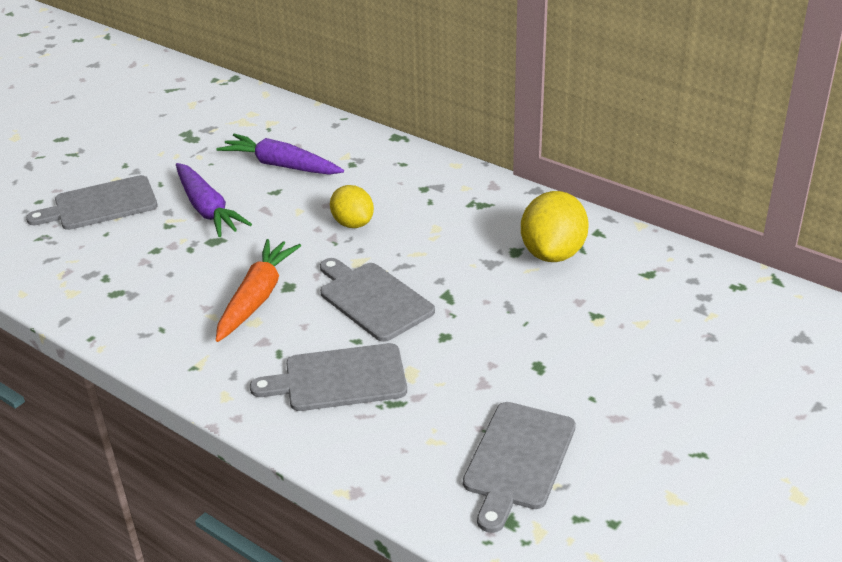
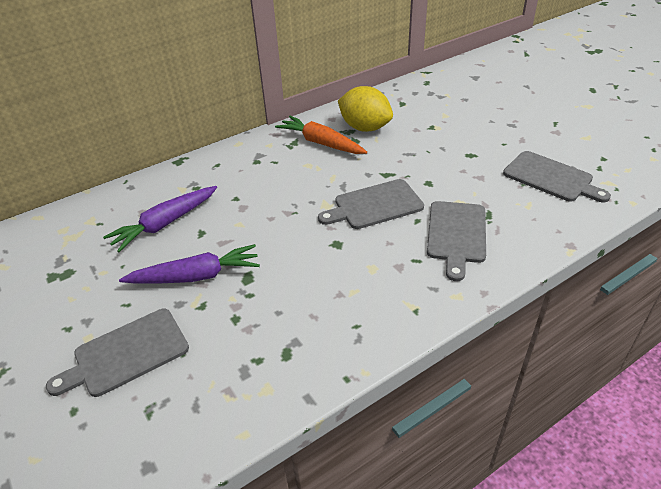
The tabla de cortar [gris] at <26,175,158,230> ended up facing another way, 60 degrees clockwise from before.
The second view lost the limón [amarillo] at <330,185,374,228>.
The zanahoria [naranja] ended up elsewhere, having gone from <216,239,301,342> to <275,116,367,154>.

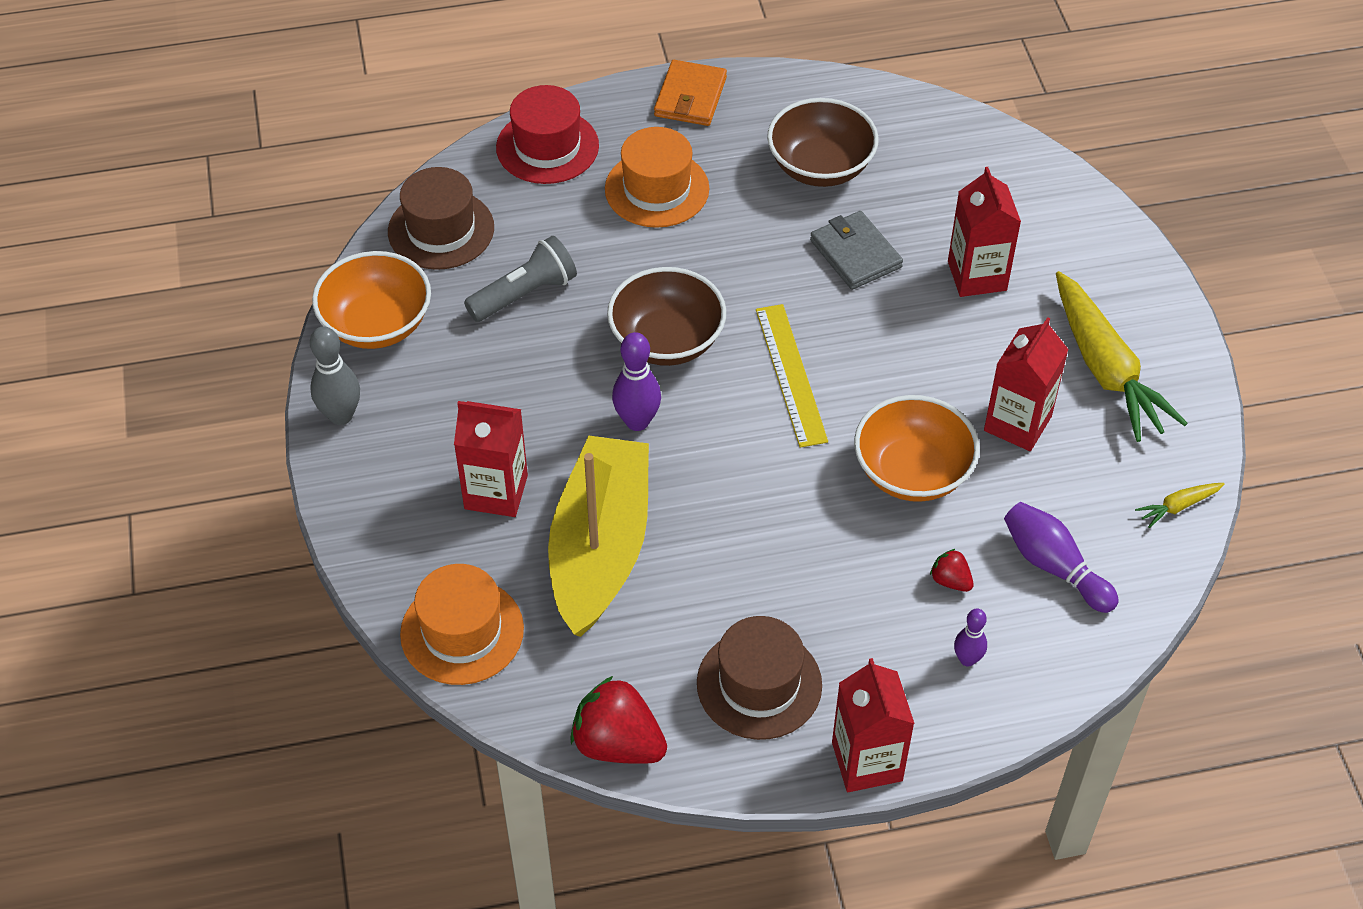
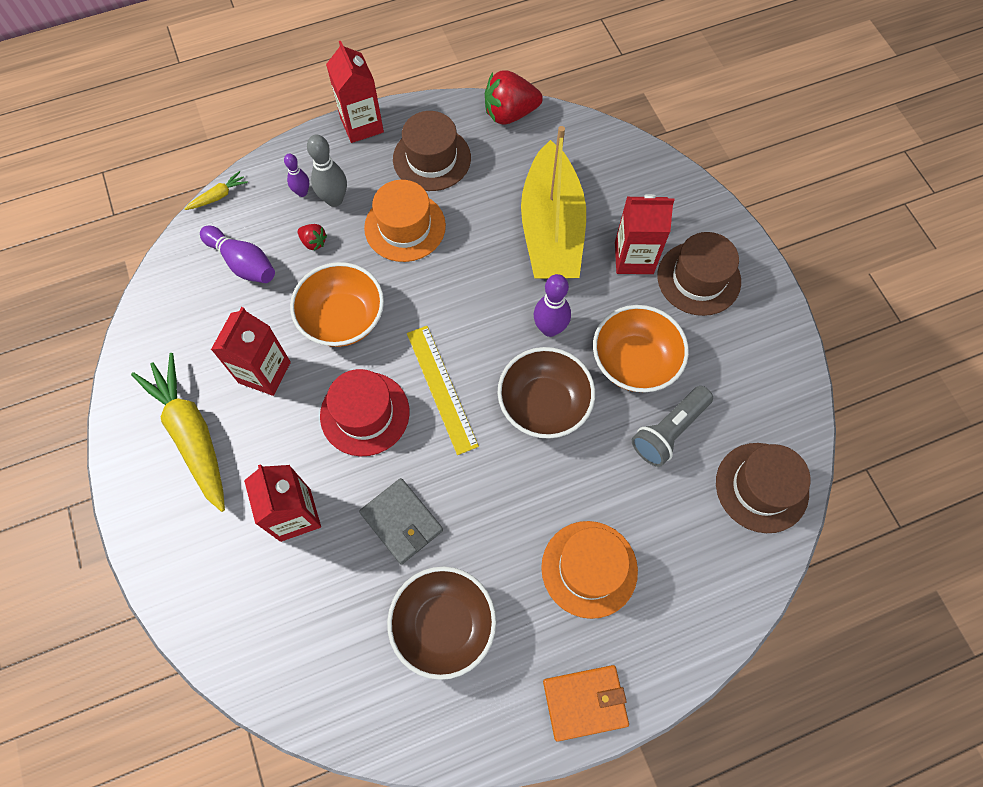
The cartera [naranja] at <654,60,727,126> ended up facing another way, 75 degrees clockwise from before.
The sombrero [rojo] ended up elsewhere, having gone from <496,85,599,184> to <320,369,410,456>.
The cuenco [naranja] ended up elsewhere, having gone from <312,251,431,349> to <593,305,689,392>.
The bolo [gris] ended up elsewhere, having gone from <310,326,360,425> to <307,135,347,207>.
The zanahoria [amarillo] ended up elsewhere, having gone from <1135,483,1225,528> to <185,171,248,210>.
The sombrero [naranja] ended up elsewhere, having gone from <400,564,524,685> to <364,180,446,262>.
The fresa [rojo] at <570,676,667,764> ended up facing another way, 150 degrees clockwise from before.
The second view gained the sombrero [marrón] at <657,232,741,316>.

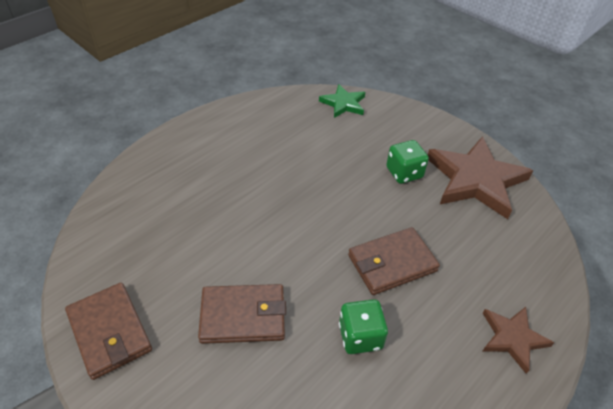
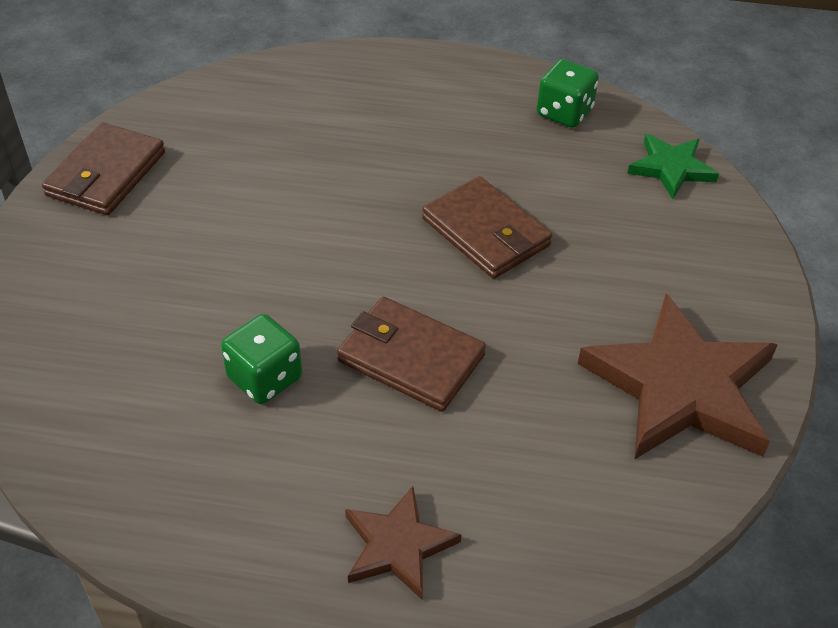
The dado [verde] ended up elsewhere, having gone from <386,140,429,184> to <537,59,599,128>.
The cartera [marrón] ended up elsewhere, having gone from <198,284,286,344> to <422,176,552,279>.

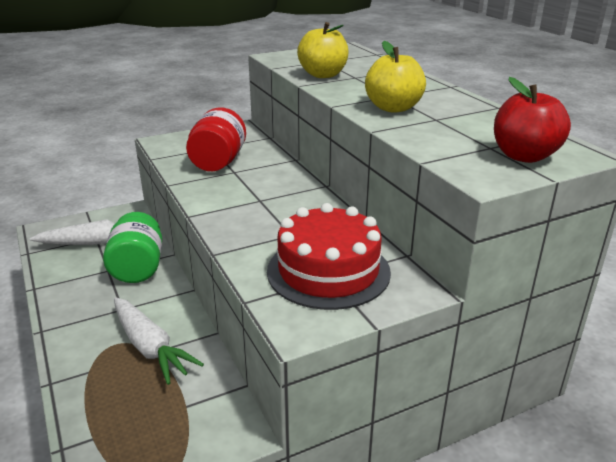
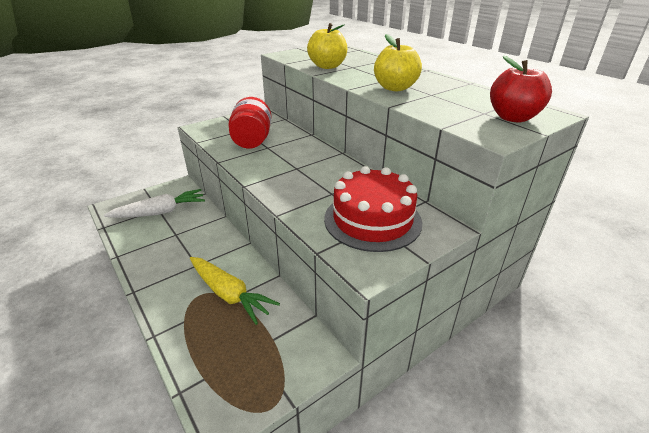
The second view lost the tarro [verde] at <103,212,162,283>.
What was the zanahoria [blanco] at <114,297,204,385> turned into the zanahoria [amarillo] at <190,257,280,325>.

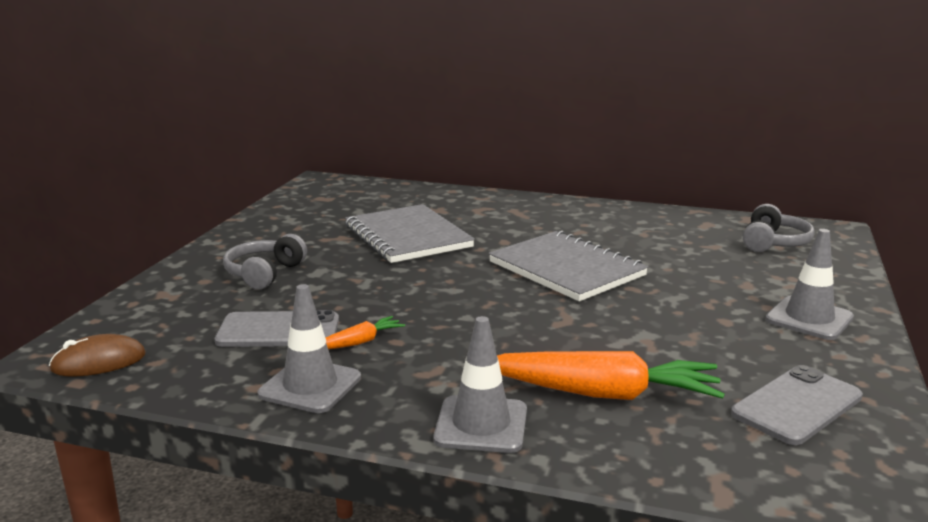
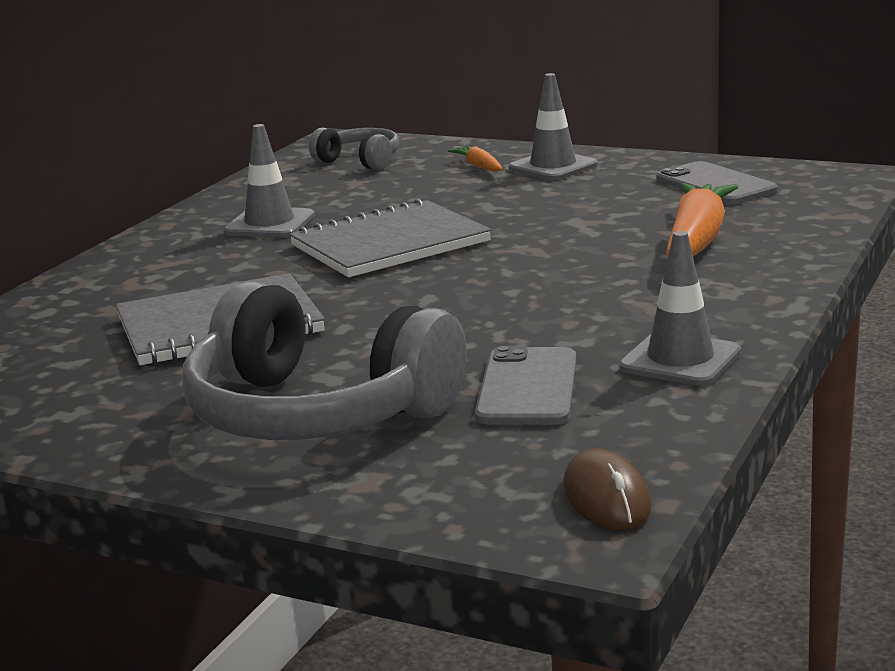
The size of the auriculares [gris] at <223,234,307,289> changed by a factor of 2.01.
The zanahoria [naranja] ended up elsewhere, having gone from <325,316,405,349> to <448,146,503,172>.
The cono de tráfico [gris] ended up elsewhere, having gone from <433,316,527,453> to <223,124,315,238>.

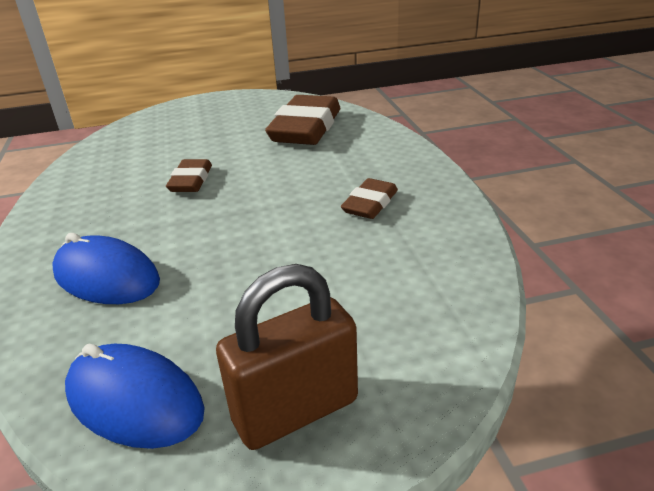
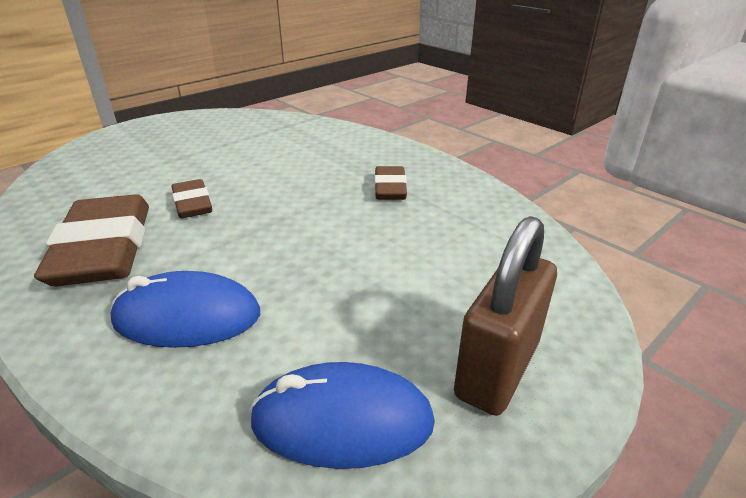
The goma de borrar [marrón] ended up elsewhere, having gone from <265,95,340,145> to <34,194,149,286>.

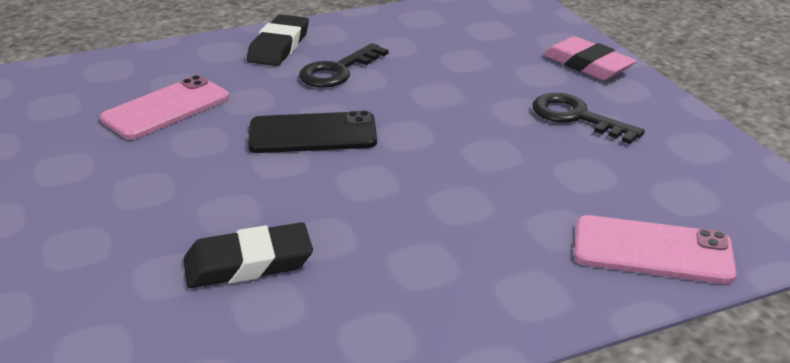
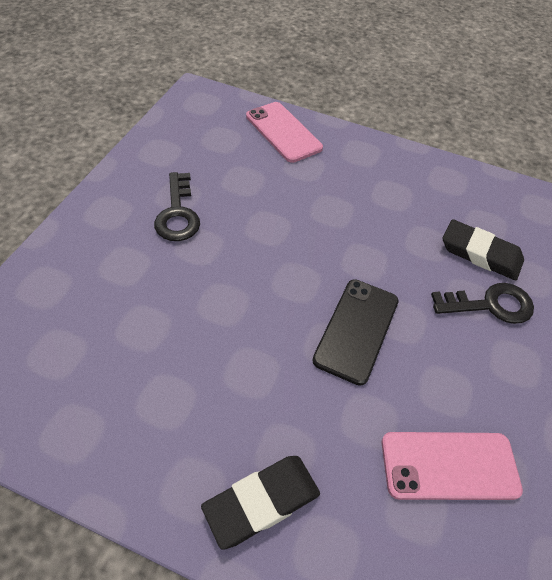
The second view lost the goma de borrar [rosa] at <543,36,636,80>.
The llave [negro] ended up elsewhere, having gone from <299,43,389,88> to <431,283,534,324>.
The móvil [negro] at <248,111,377,153> ended up facing another way, 75 degrees clockwise from before.

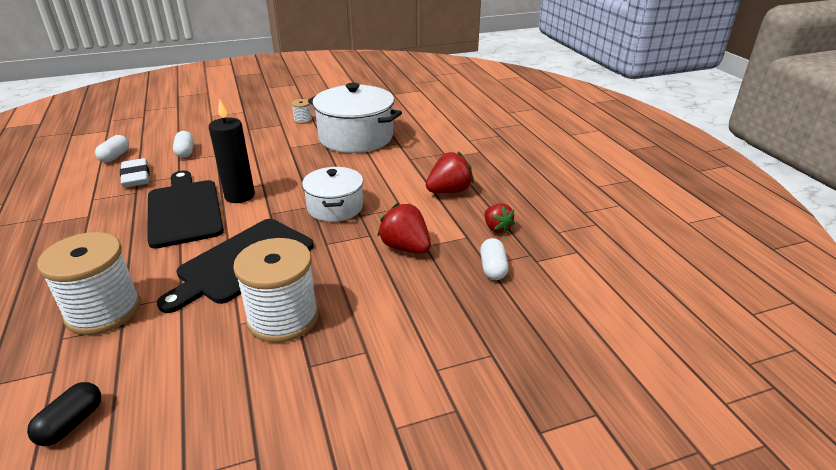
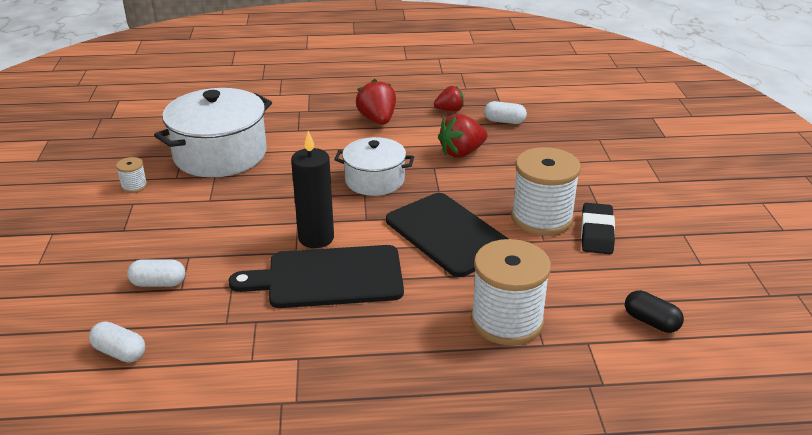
The second view lost the goma de borrar [blanco] at <120,158,150,188>.
The second view gained the goma de borrar [negro] at <581,203,615,254>.

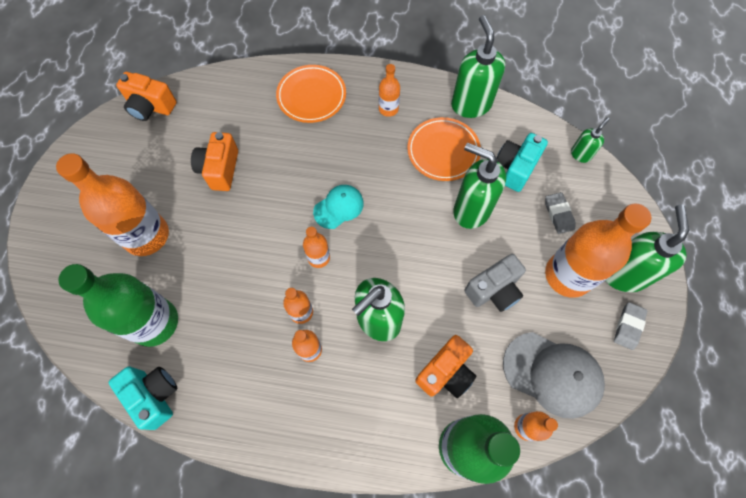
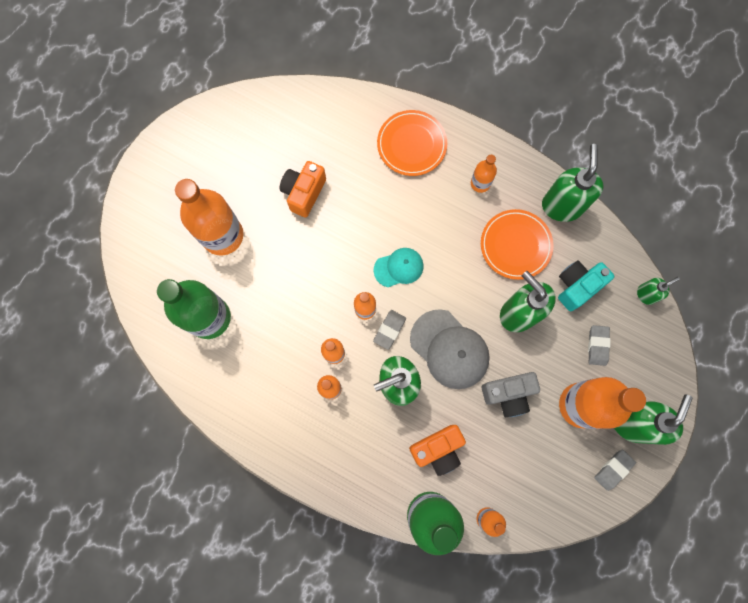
The second view lost the cámara [naranja] at <116,72,177,121>.
The gorra [gris] ended up elsewhere, having gone from <503,332,605,419> to <410,309,490,389>.
The second view lost the cámara [turquesa] at <109,367,177,430>.
The second view gained the goma de borrar [gris] at <373,310,406,350>.

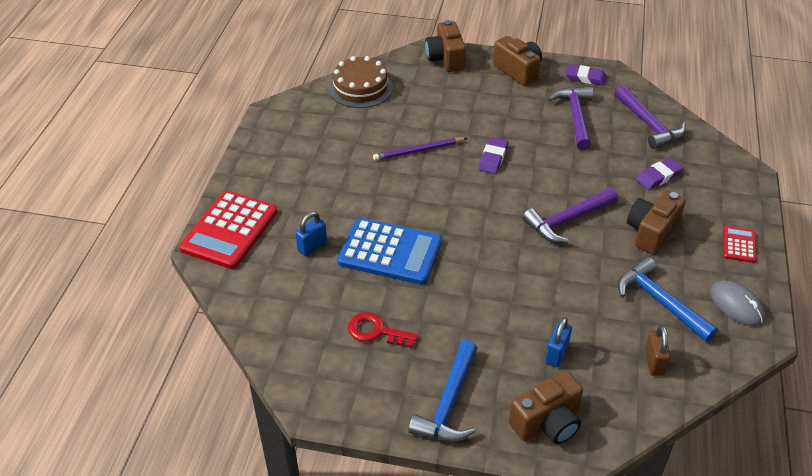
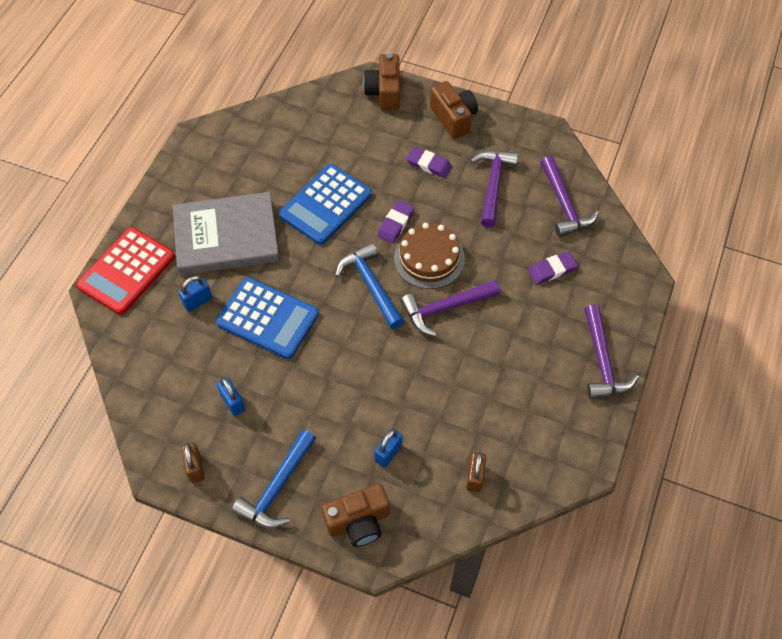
The tarta [marrón] ended up elsewhere, having gone from <328,56,393,108> to <394,223,465,289>.
The goma de borrar [morado] ended up elsewhere, having gone from <565,64,607,86> to <406,147,452,178>.
Where the lápiz [morado] stood at <373,138,468,161>, the calculadora [azul] came to stand at <279,164,372,245>.
The second view lost the cámara [marrón] at <627,191,686,255>.
Where the calculadora [rojo] stood at <723,226,757,263>, the martillo [morado] came to stand at <584,304,639,399>.
The martillo [azul] ended up elsewhere, having gone from <618,257,718,342> to <335,243,404,329>.
The second view lost the ratón [gris] at <710,280,765,326>.
Where the llave [rojo] stood at <348,312,418,348>, the candado [azul] came to stand at <217,377,245,416>.
The second view gained the libro [gris] at <173,192,280,275>.
The second view gained the candado [marrón] at <181,443,205,483>.

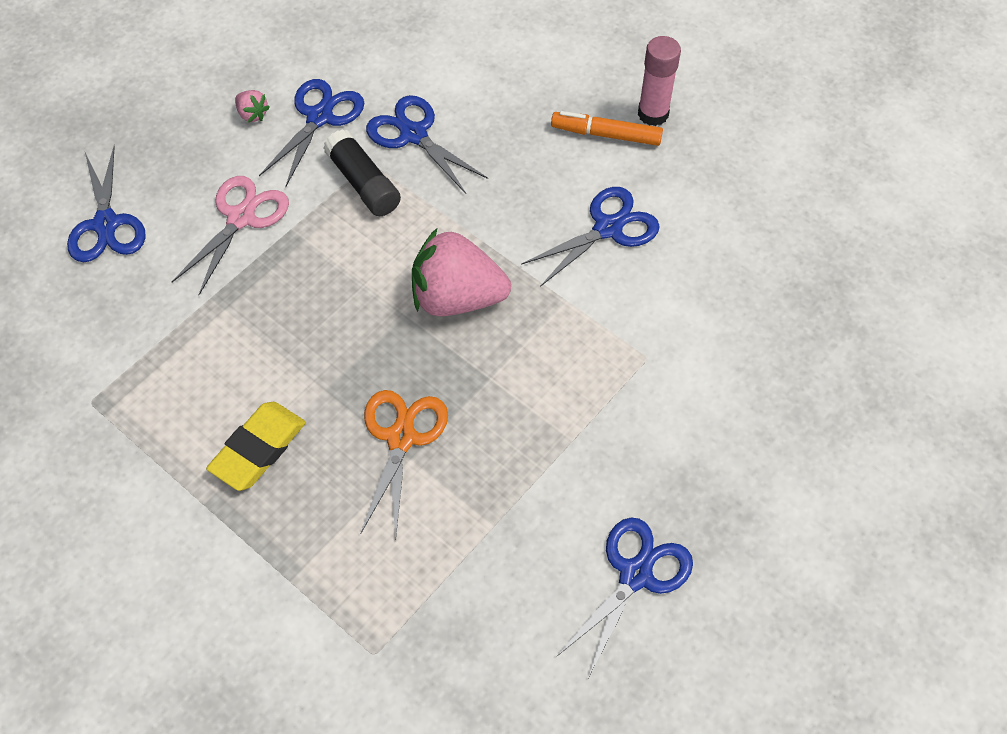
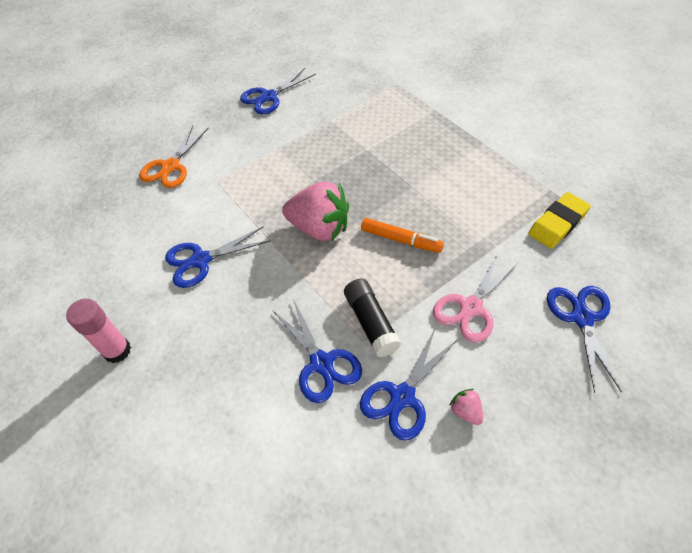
The rotulador [naranja] ended up elsewhere, having gone from <551,111,663,146> to <361,218,444,253>.
The tijeras [naranja] ended up elsewhere, having gone from <360,390,448,539> to <139,126,209,188>.
The goma de borrar [amarillo] ended up elsewhere, having gone from <206,402,306,491> to <528,192,591,249>.

